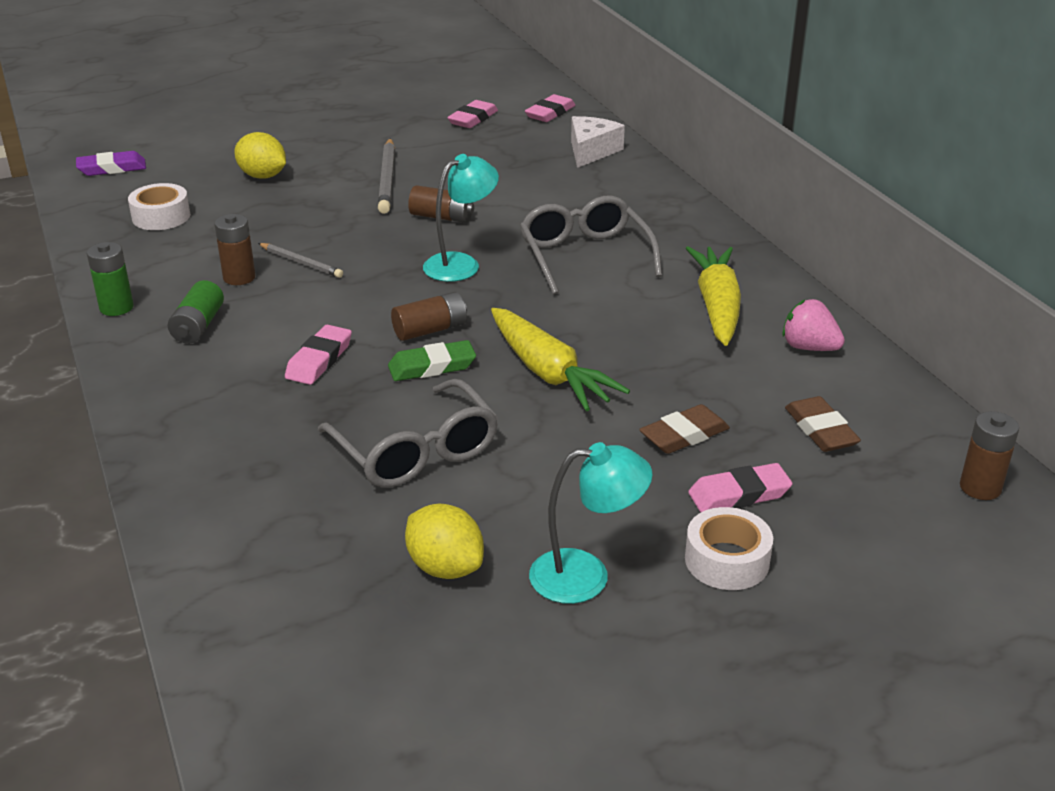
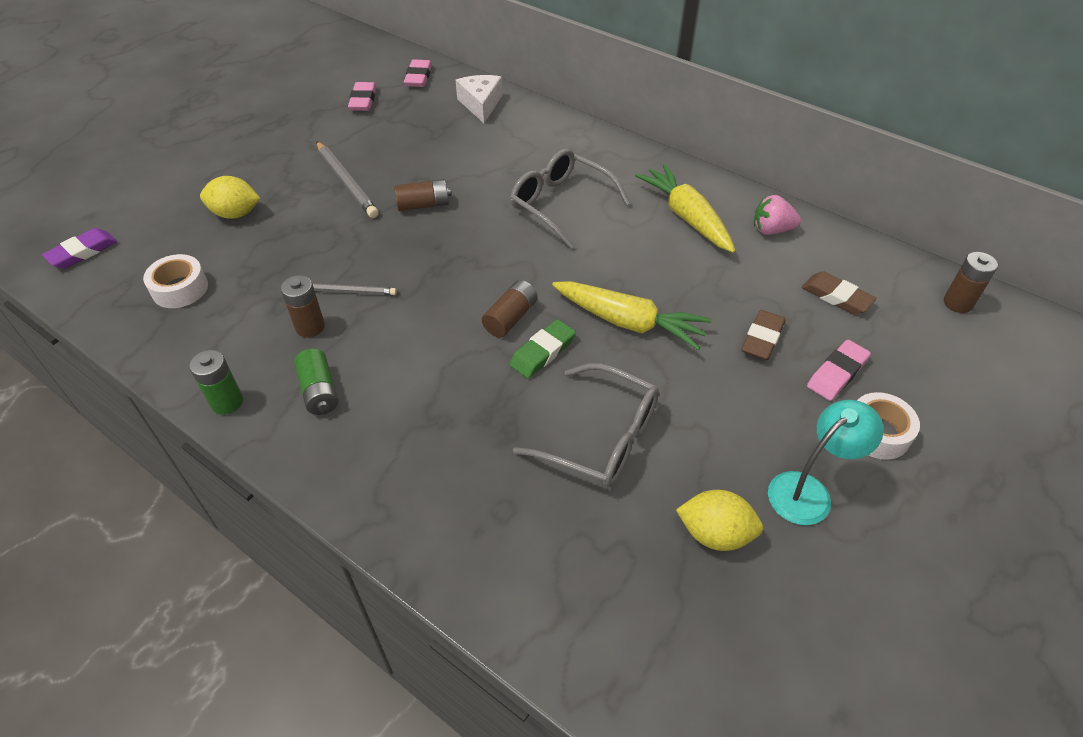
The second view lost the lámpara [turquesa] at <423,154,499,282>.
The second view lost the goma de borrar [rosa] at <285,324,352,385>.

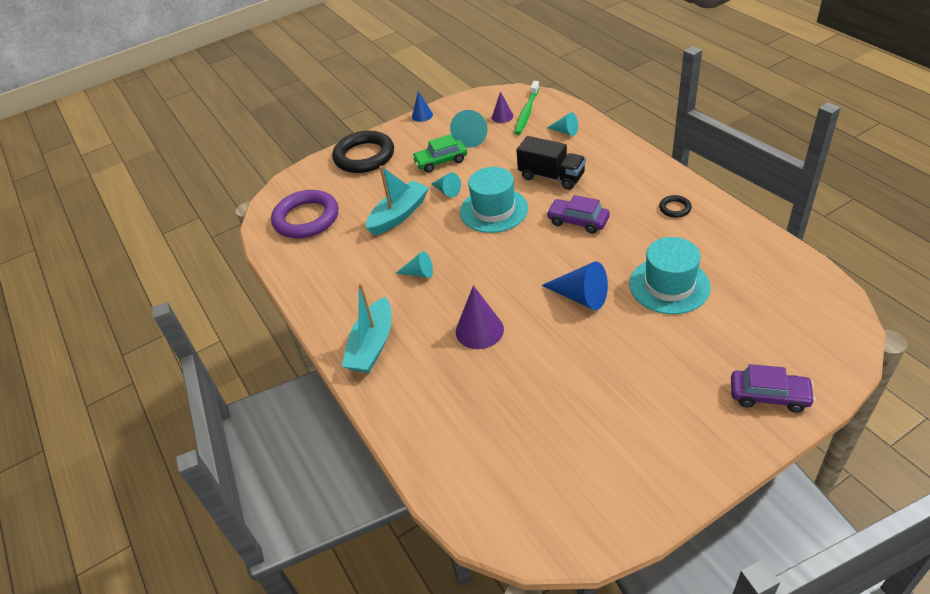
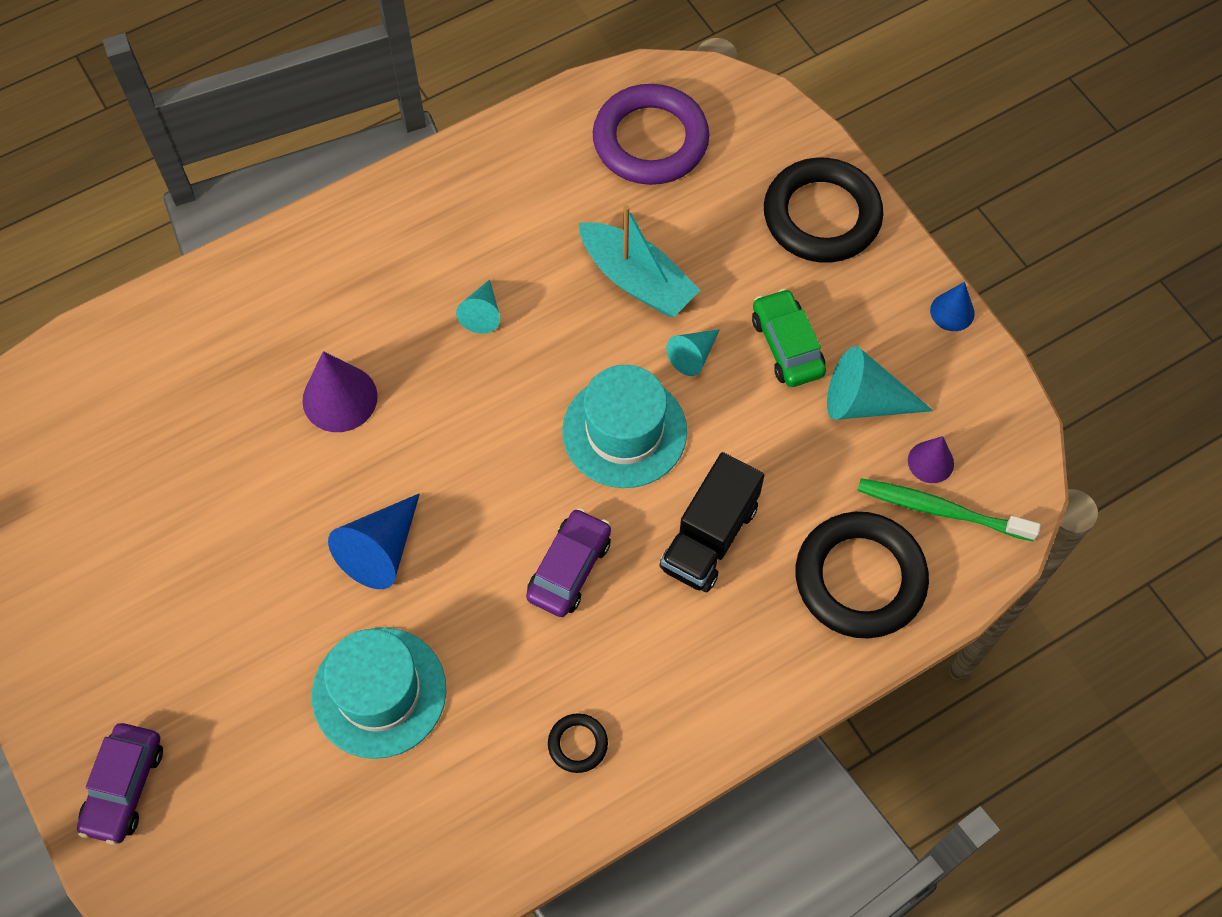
Where the cono [turquesa] stood at <547,112,578,136>, the anillo [negro] came to stand at <796,512,929,639>.
The second view lost the barco [turquesa] at <342,283,392,373>.

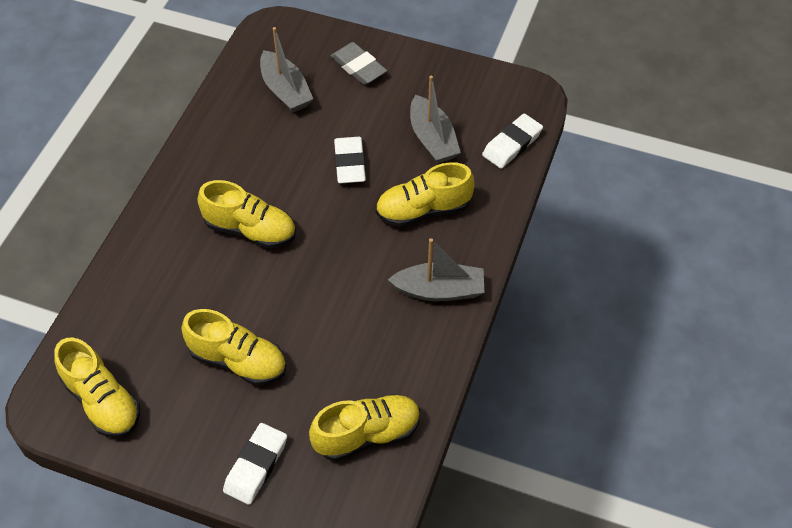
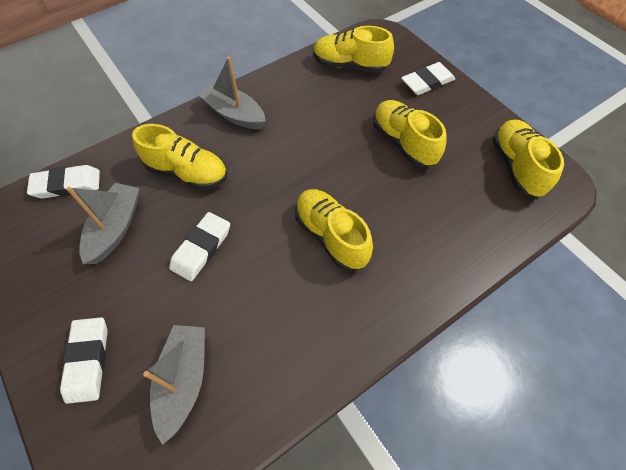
What was the goma de borrar [gris] at <331,42,387,85> turned into the goma de borrar [blanco] at <60,317,108,404>.

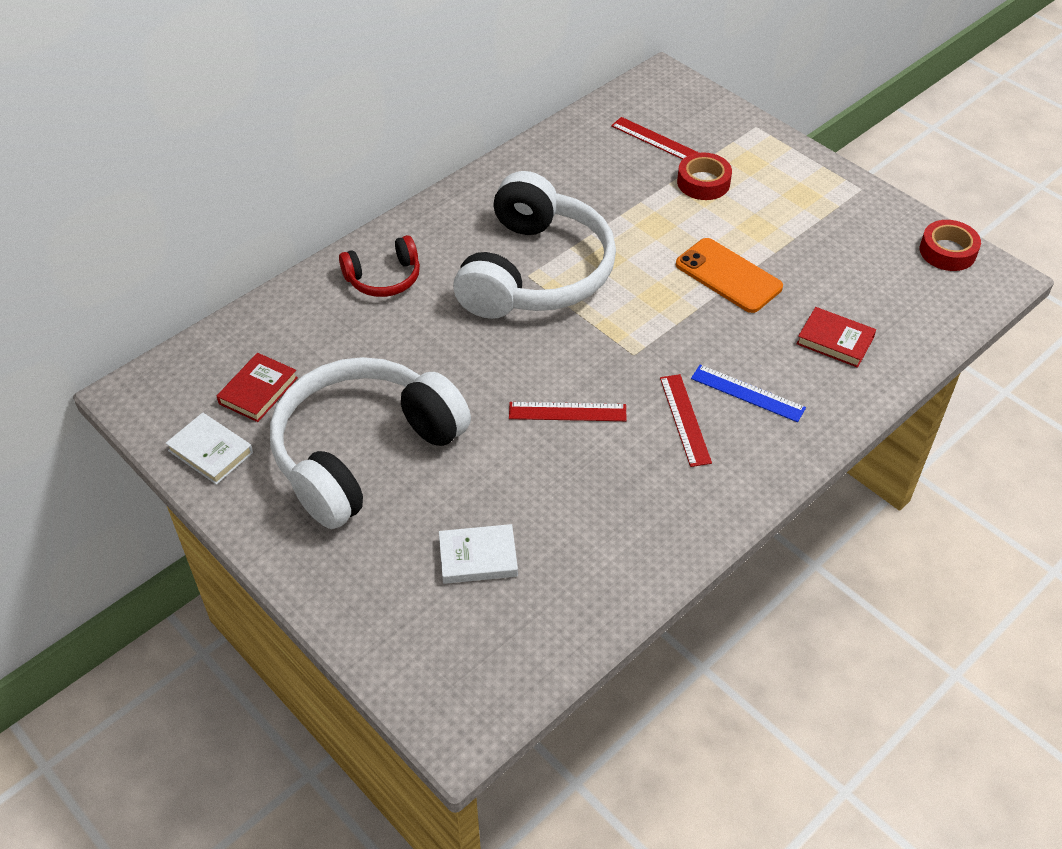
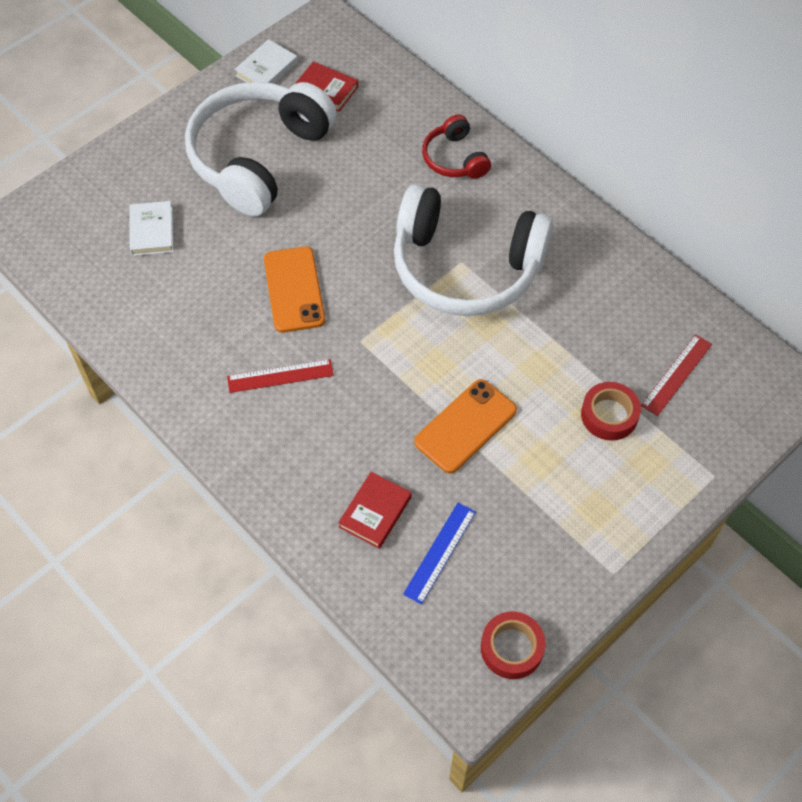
The auriculares [blanco] at <270,357,471,529> ended up facing another way, 105 degrees counterclockwise from before.
The regla [azul] ended up elsewhere, having gone from <691,365,806,422> to <403,503,476,604>.
Where the regla [rojo] stood at <509,402,627,421>, the móvil [naranja] came to stand at <264,246,325,333>.

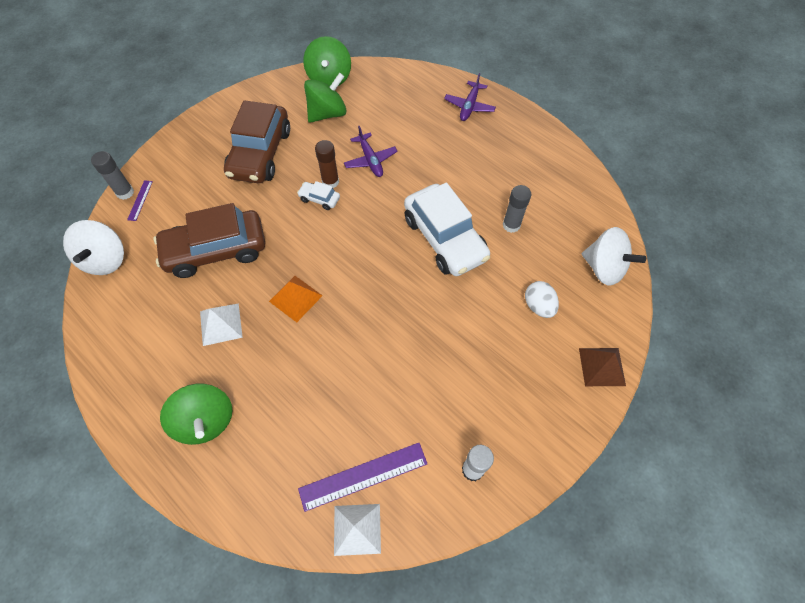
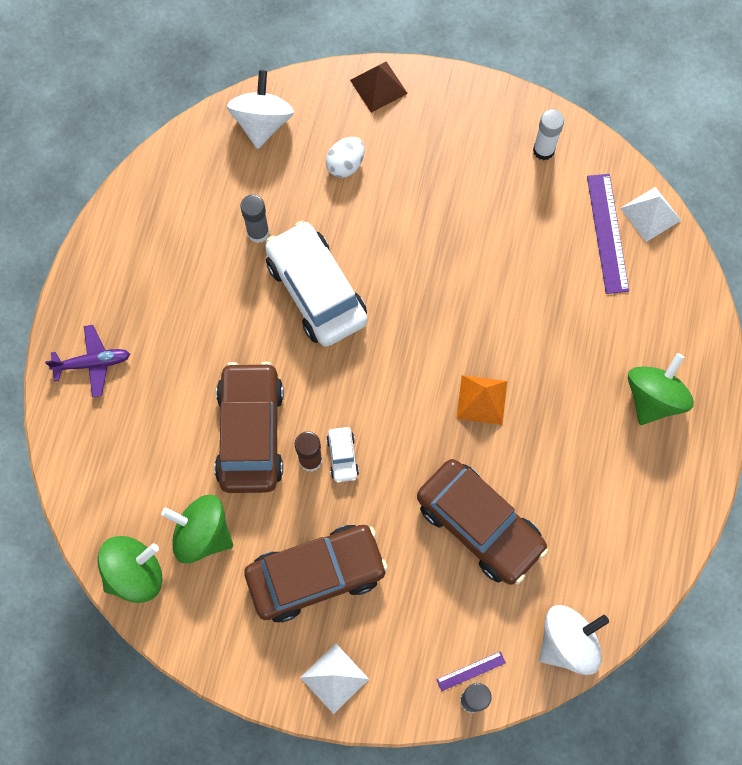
Where the avión [morado] stood at <344,126,398,177>, the coche [marrón] came to stand at <214,362,284,493>.
The coche [blanco] at <404,182,490,276> ended up facing another way, 60 degrees counterclockwise from before.
The pirámide [blanco] ended up elsewhere, having gone from <200,304,243,346> to <300,643,369,714>.
The regla [morado] at <298,443,427,512> ended up facing another way, 45 degrees clockwise from before.

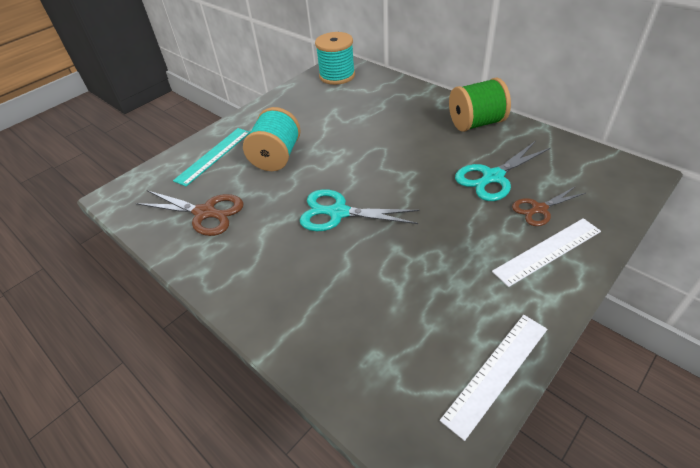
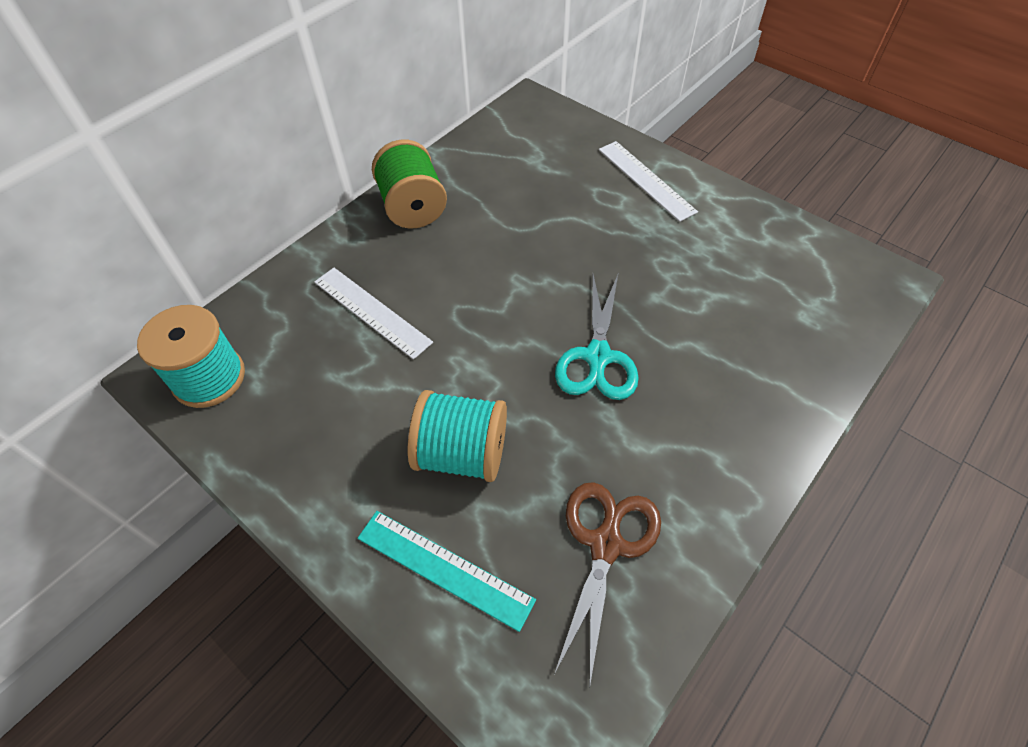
The second view lost the tijeras [turquesa] at <455,141,551,201>.
The second view lost the tijeras [marrón] at <512,186,586,226>.
The regla [blanco] ended up elsewhere, having gone from <440,315,547,441> to <314,268,433,359>.

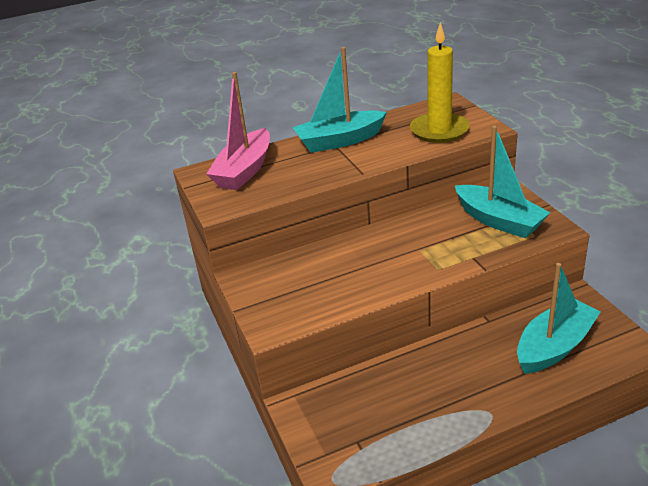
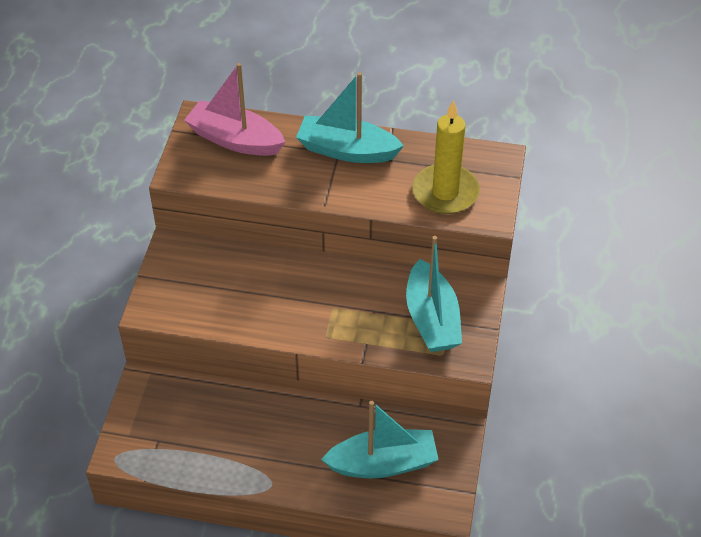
The barco [rosa] at <206,72,270,190> ended up facing another way, 60 degrees clockwise from before.

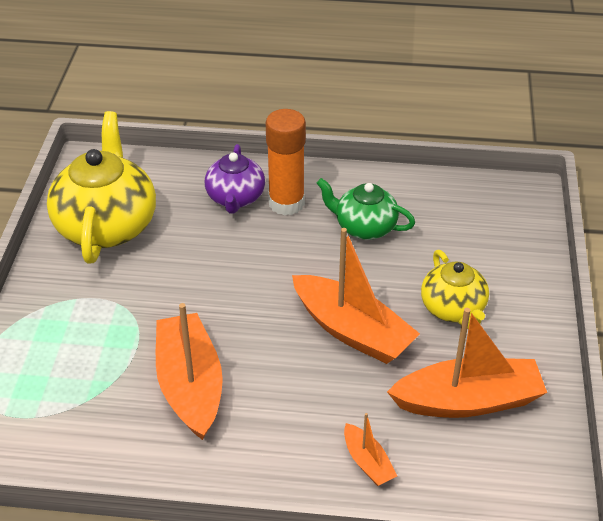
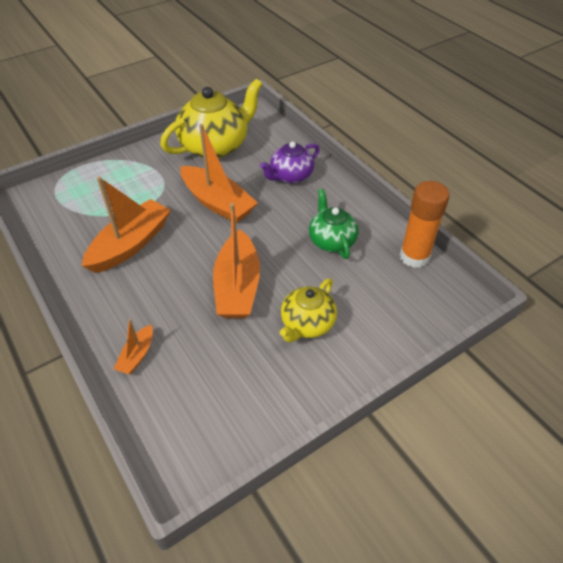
The barra de pegamento [naranja] ended up elsewhere, having gone from <266,109,306,216> to <400,181,450,268>.
The barco [naranja] ended up elsewhere, having gone from <387,308,547,418> to <180,124,258,223>.

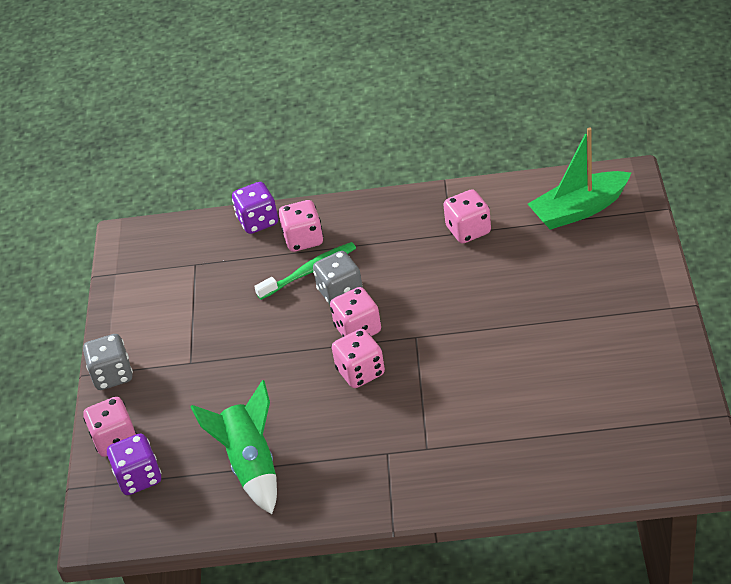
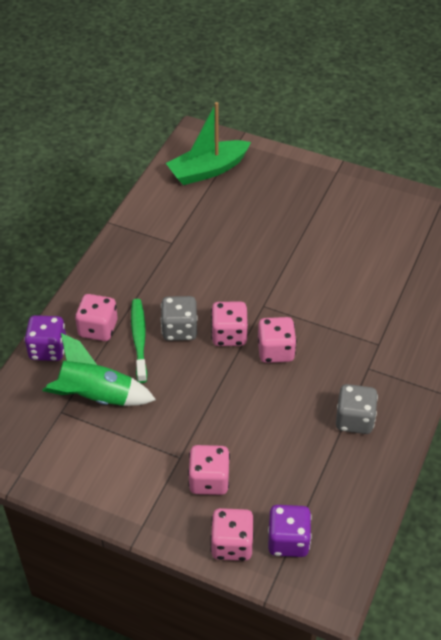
The barco [verde] at <528,128,631,230> ended up facing another way, 60 degrees clockwise from before.
The dado [rosa] ended up elsewhere, having gone from <443,189,491,243> to <188,445,230,495>.
The dado [gris] ended up elsewhere, having gone from <83,334,133,390> to <336,384,378,434>.
The cohete [verde] ended up elsewhere, having gone from <191,380,277,514> to <42,333,156,406>.

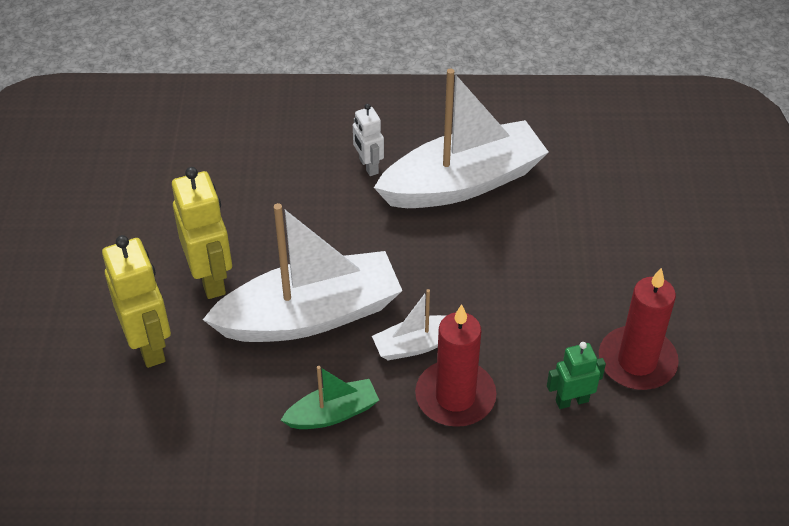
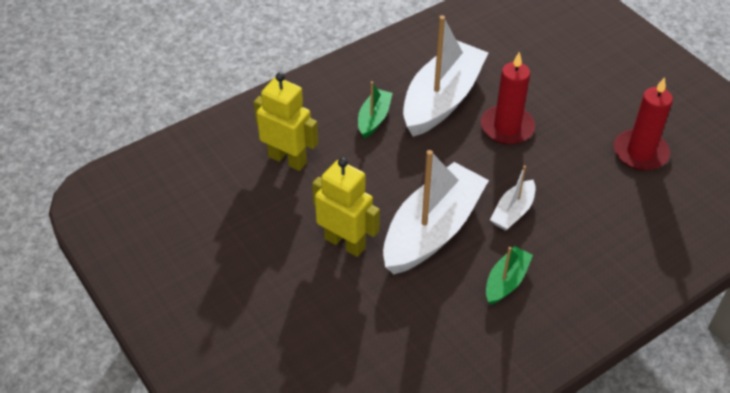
Where the robot [blanco] stood at <353,104,384,176>, the barco [verde] came to stand at <358,81,393,139>.
The robot [amarillo] ended up elsewhere, having gone from <102,235,171,368> to <254,72,318,171>.
The vela [rojo] ended up elsewhere, having gone from <415,304,497,427> to <481,52,535,145>.
The second view lost the robot [verde] at <547,342,606,409>.

